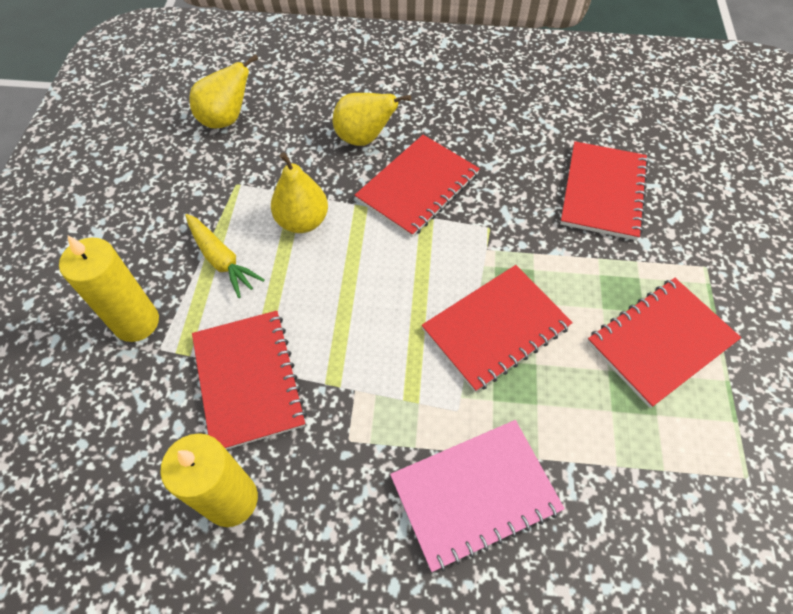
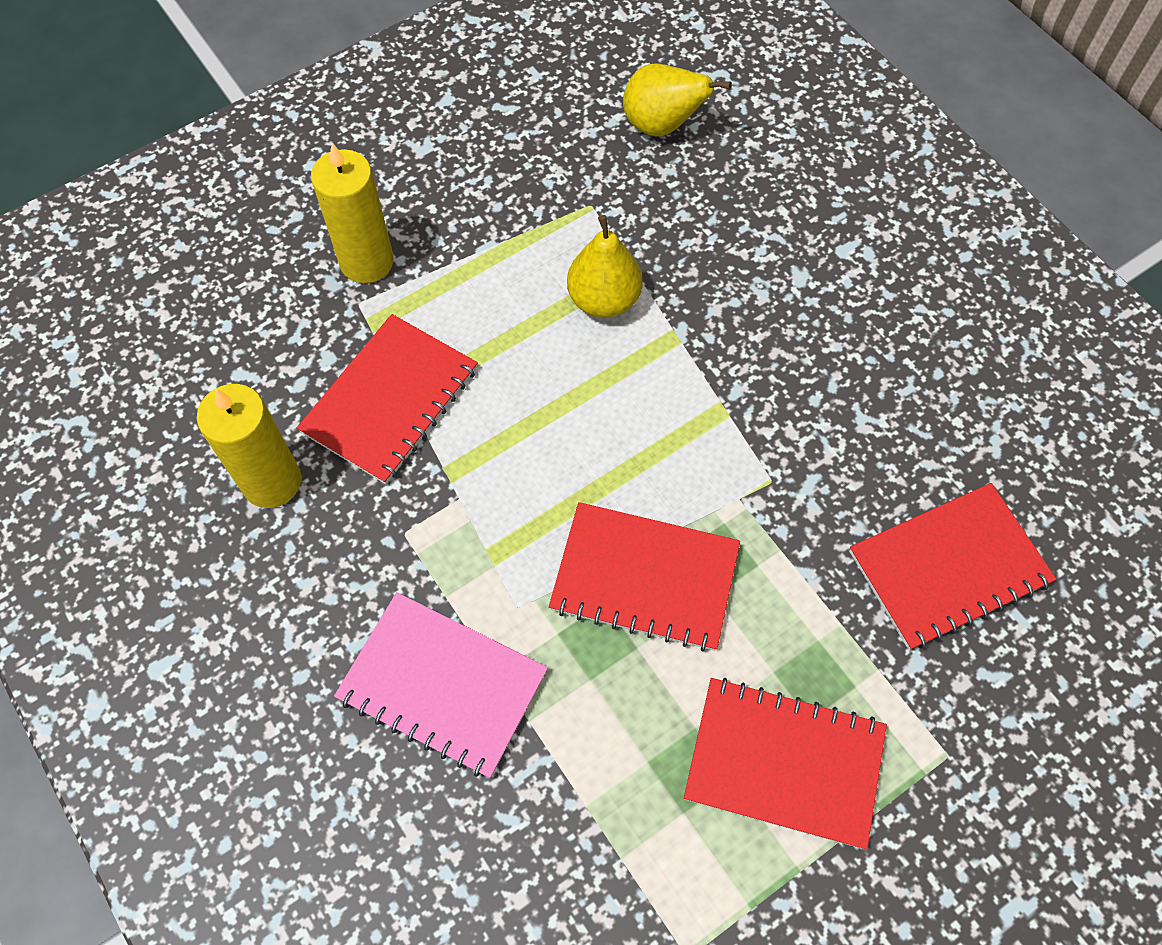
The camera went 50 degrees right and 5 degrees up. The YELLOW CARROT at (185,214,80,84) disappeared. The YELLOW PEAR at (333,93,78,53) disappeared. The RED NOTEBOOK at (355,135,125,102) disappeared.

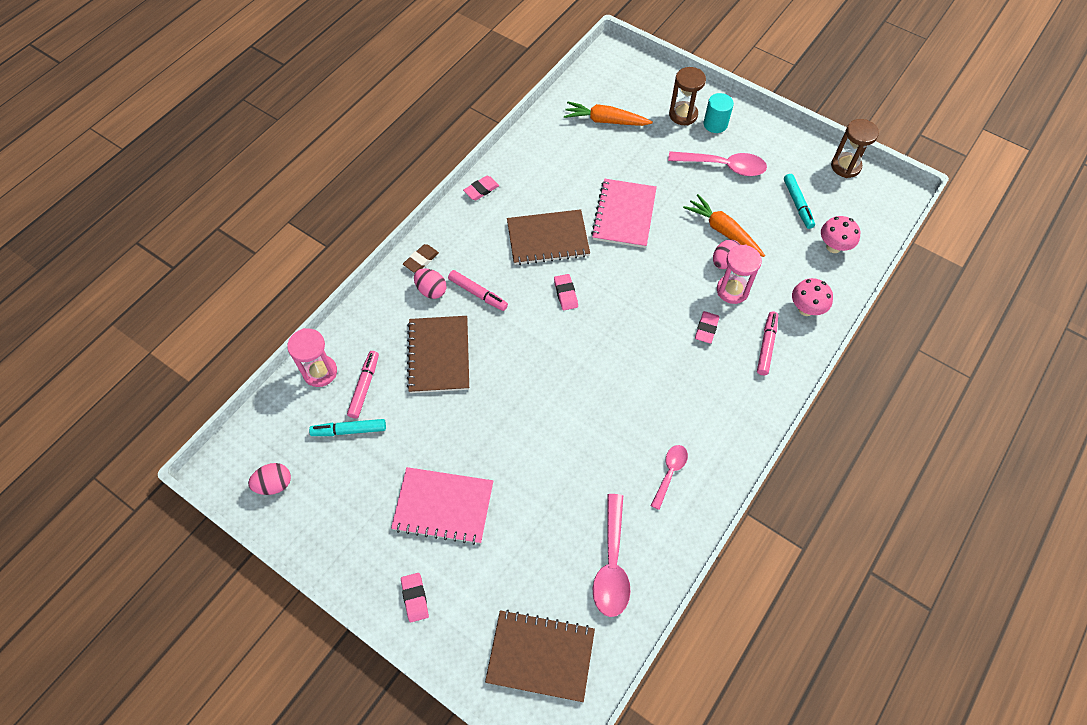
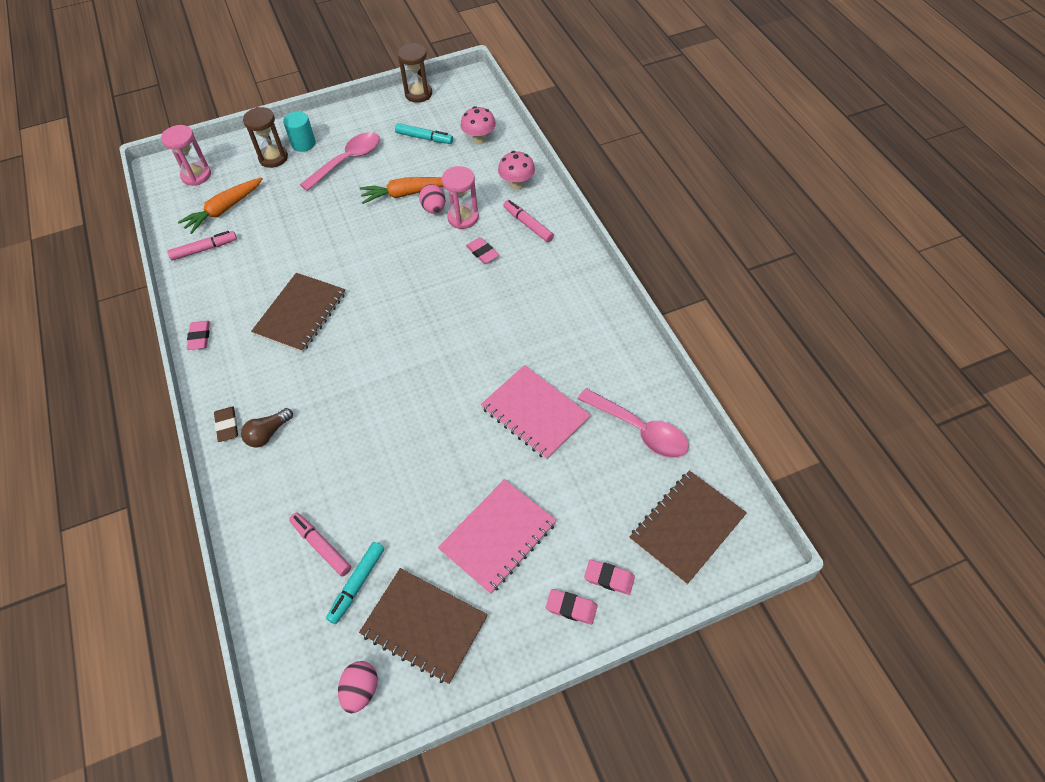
The camera went 55 degrees left and 5 degrees down. The PINK SPOON at (651,445,37,65) disappeared. The PINK HOURGLASS moved from (287,328,50,59) to (161,125,50,61). The BROWN NOTEBOOK moved from (407,316,62,77) to (359,568,129,116). The PINK MARKER moved from (448,270,60,41) to (167,231,70,30). The PINK ERASER moved from (554,274,24,37) to (584,559,51,36). The PINK NOTEBOOK moved from (591,179,66,69) to (481,365,110,95). The PINK EGG at (414,268,33,31) was replaced by the BROWN LIGHT BULB at (241,408,52,39).

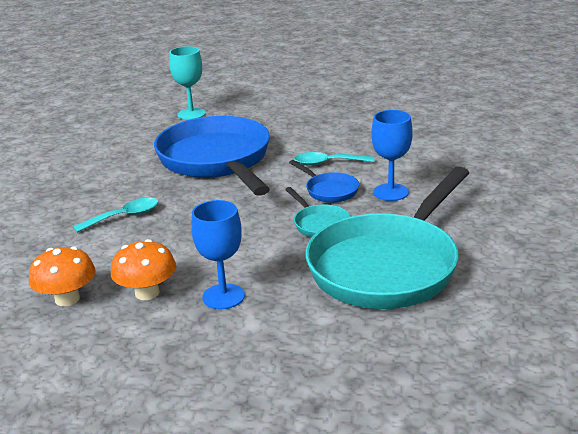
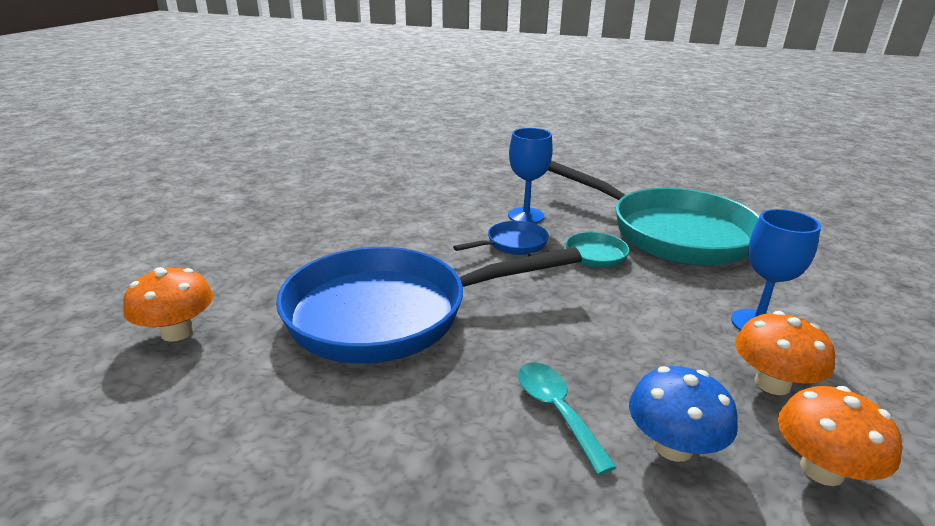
The camera went 85 degrees left and 0 degrees up. The TURQUOISE SPOON at (294,152,80,14) disappeared. The BLUE MUSHROOM at (629,366,109,96) appeared. The TURQUOISE GOBLET at (169,46,37,74) was replaced by the ORANGE MUSHROOM at (123,267,90,75).

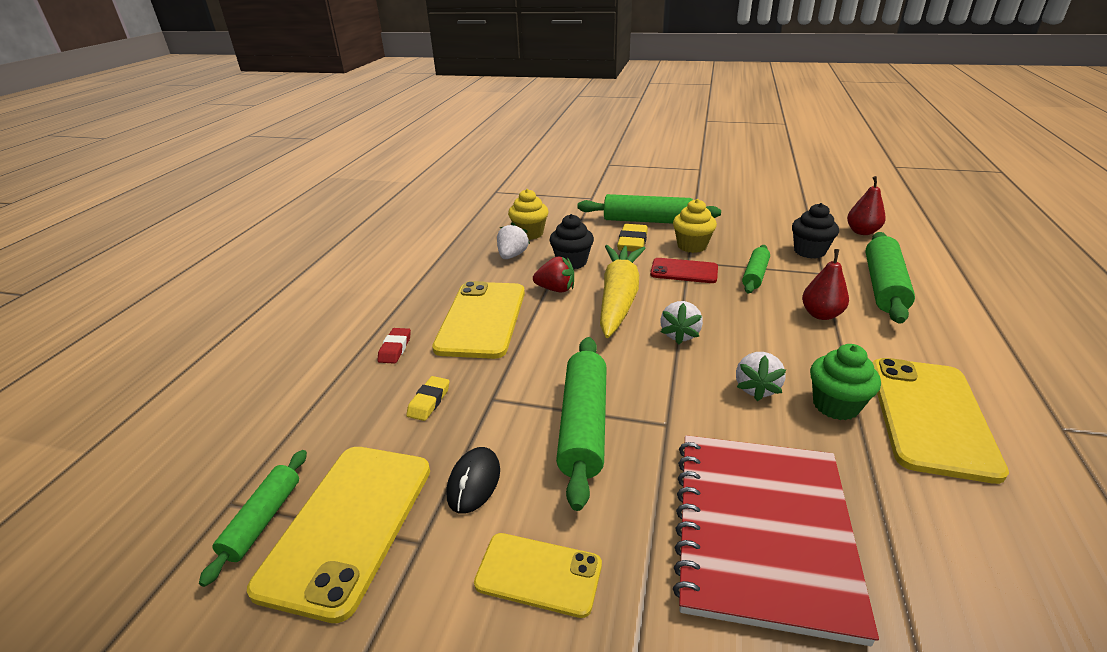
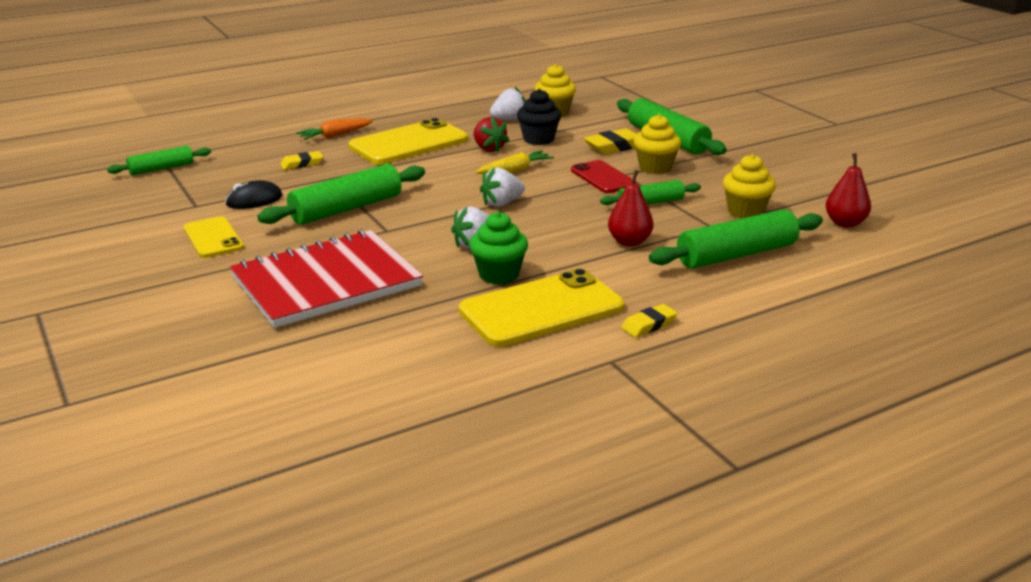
The camera went 45 degrees right and 5 degrees down. The YELLOW PHONE at (247,447,183,176) disappeared. The YELLOW ERASER at (621,304,56,33) appeared. The RED ERASER at (378,328,33,36) was replaced by the ORANGE CARROT at (296,119,77,21). The BLACK CUPCAKE at (792,203,47,56) became the YELLOW CUPCAKE at (723,154,53,64). The YELLOW CARROT at (600,245,46,93) changed to 0.51 times the size.

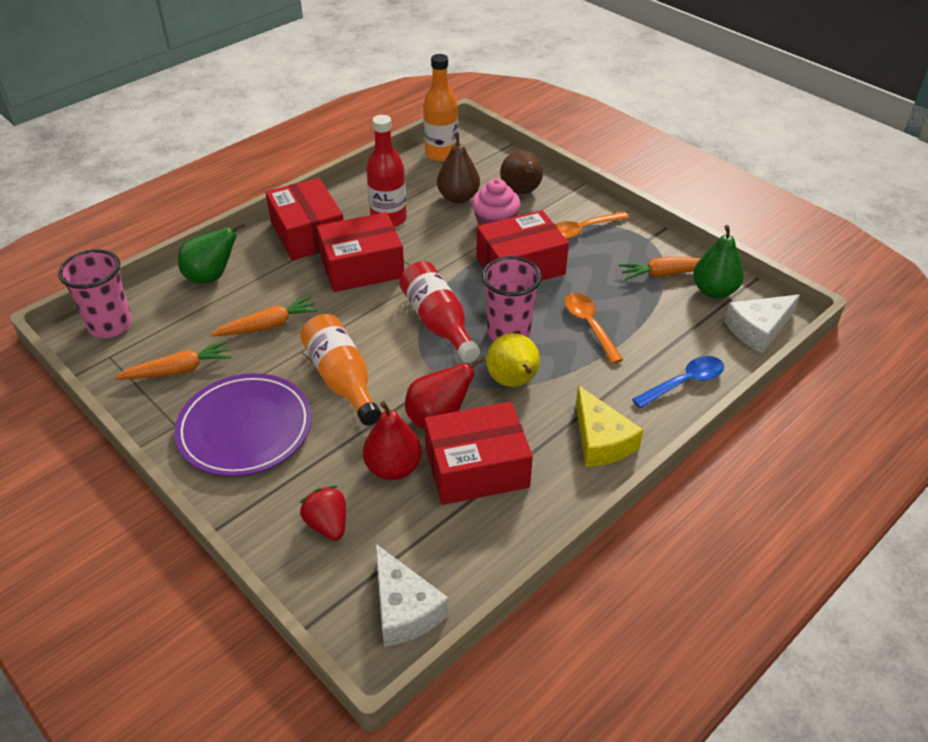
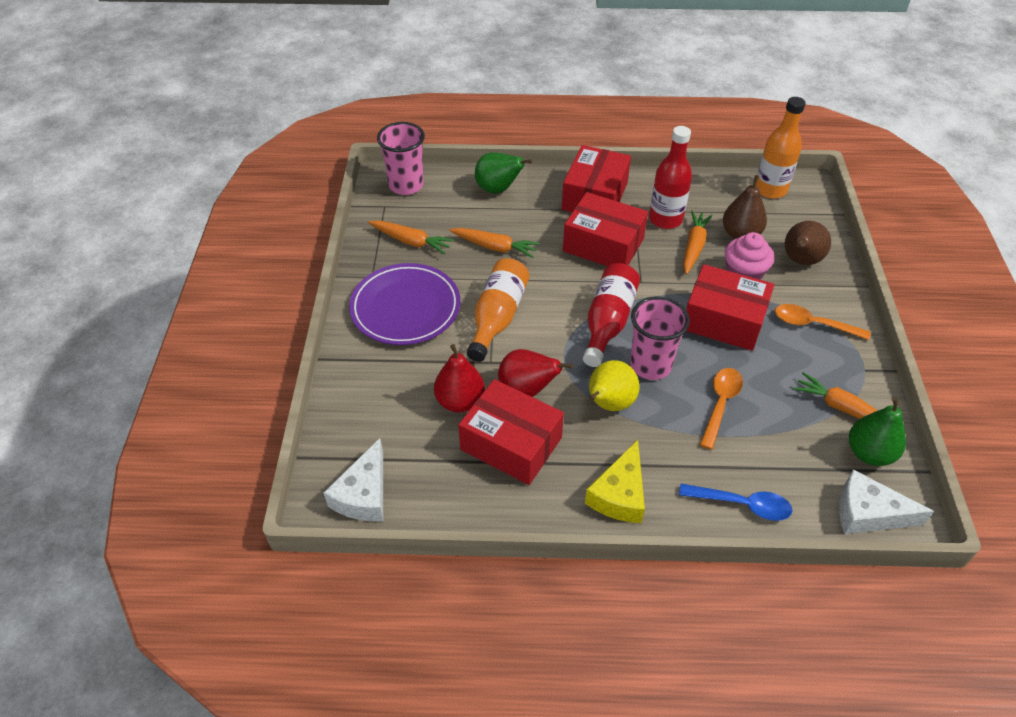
The camera went 45 degrees right and 5 degrees up. The RED STRAWBERRY at (300,486,46,55) disappeared. The ORANGE CARROT at (683,210,30,64) appeared.

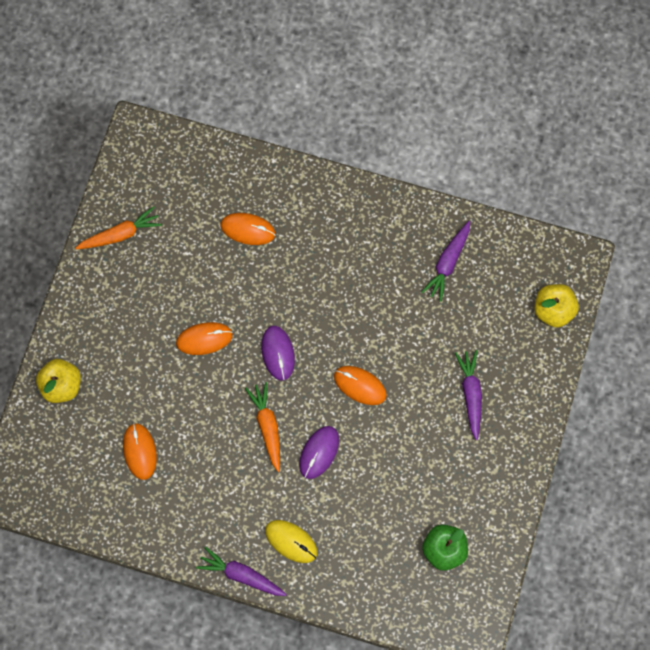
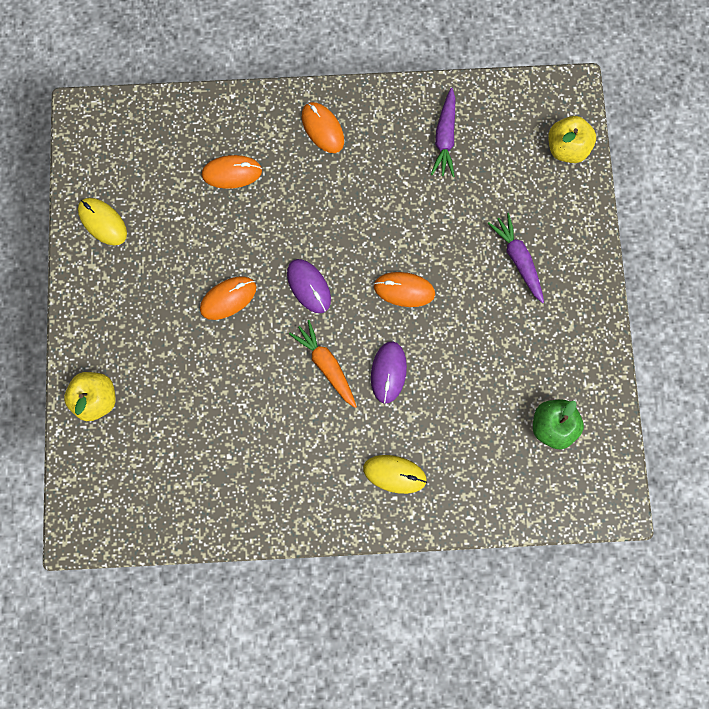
The camera went 20 degrees left and 5 degrees up. The PURPLE CARROT at (196,547,91,49) disappeared. The ORANGE MOUSE moved from (123,423,34,57) to (302,102,42,51). The ORANGE CARROT at (75,206,87,43) was replaced by the YELLOW MOUSE at (78,198,49,48).

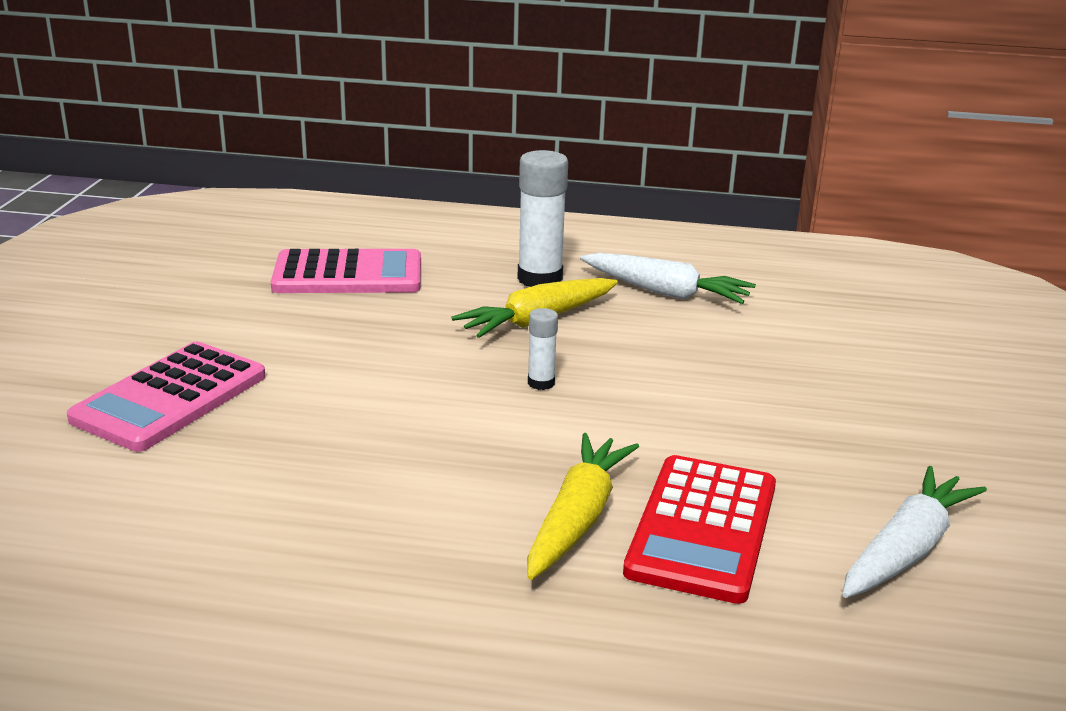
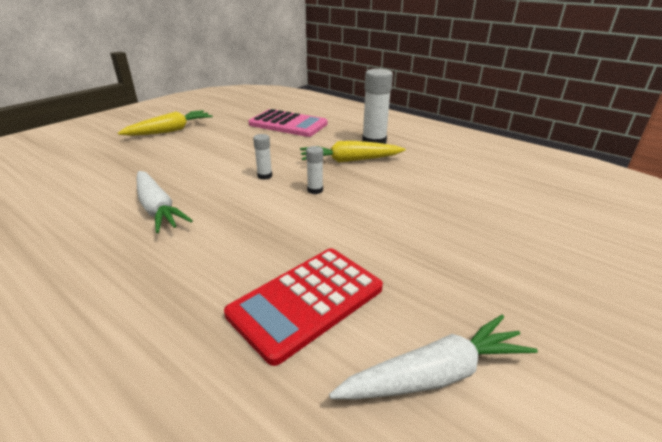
The camera went 30 degrees right and 5 degrees up. The PINK CALCULATOR at (67,342,198,110) disappeared. The WHITE GLUE STICK at (253,134,19,46) appeared. The YELLOW CARROT moved from (527,433,112,147) to (118,110,95,26). The WHITE CARROT moved from (580,253,176,51) to (137,171,56,62).

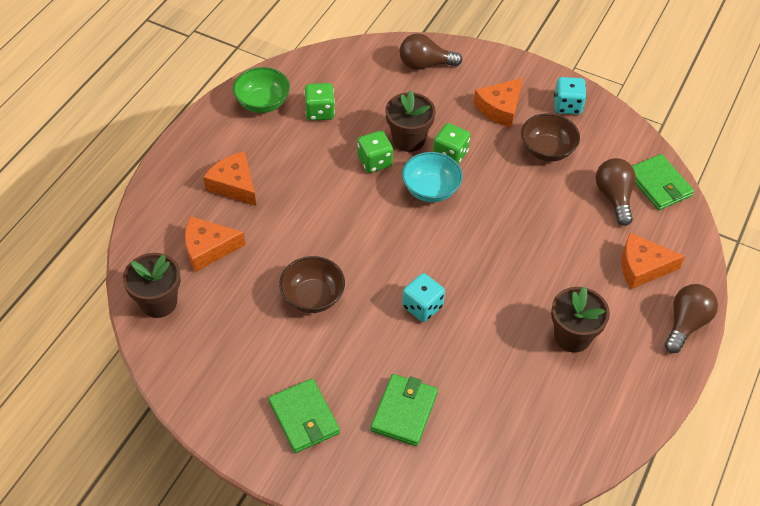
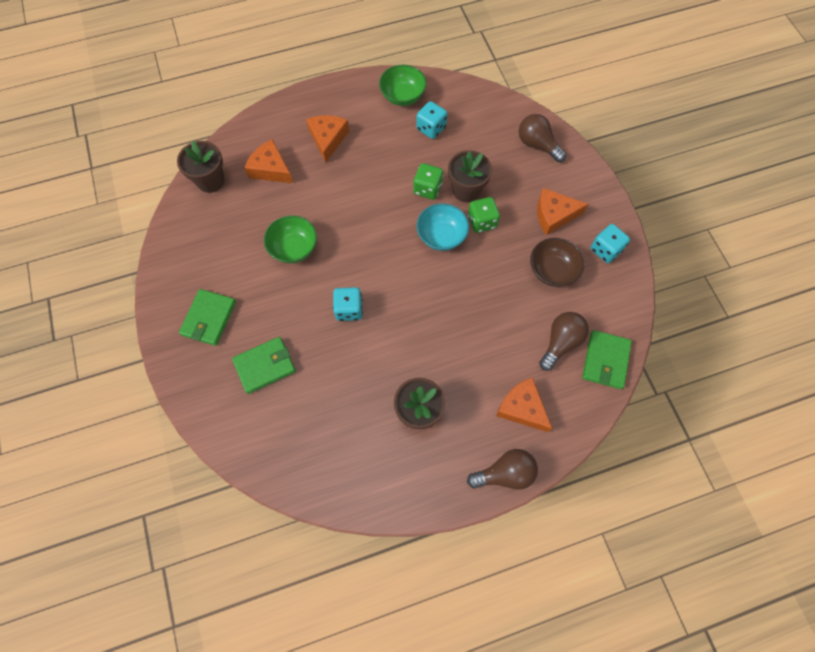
The camera went 45 degrees right and 15 degrees up. The BROWN BOWL at (279,256,66,57) became the GREEN BOWL at (264,215,53,48). The GREEN DICE at (304,83,31,38) became the TURQUOISE DICE at (416,101,32,38).

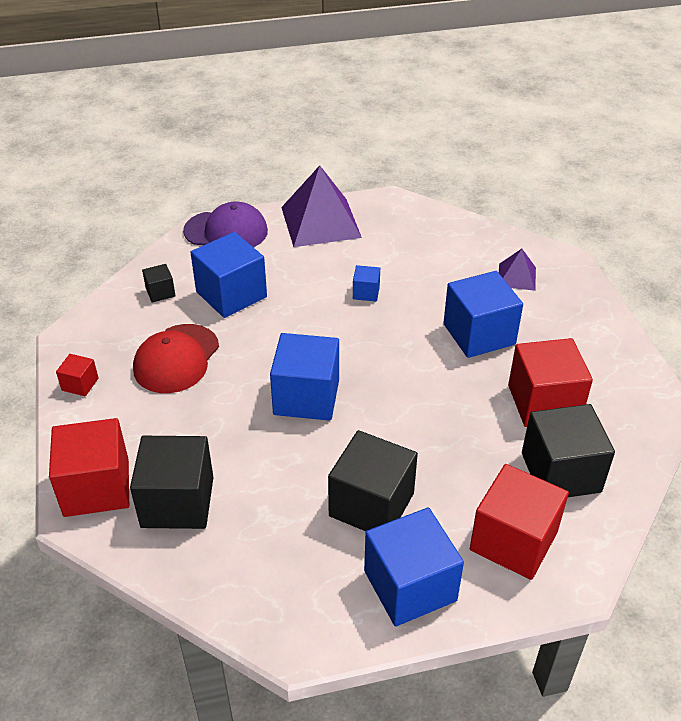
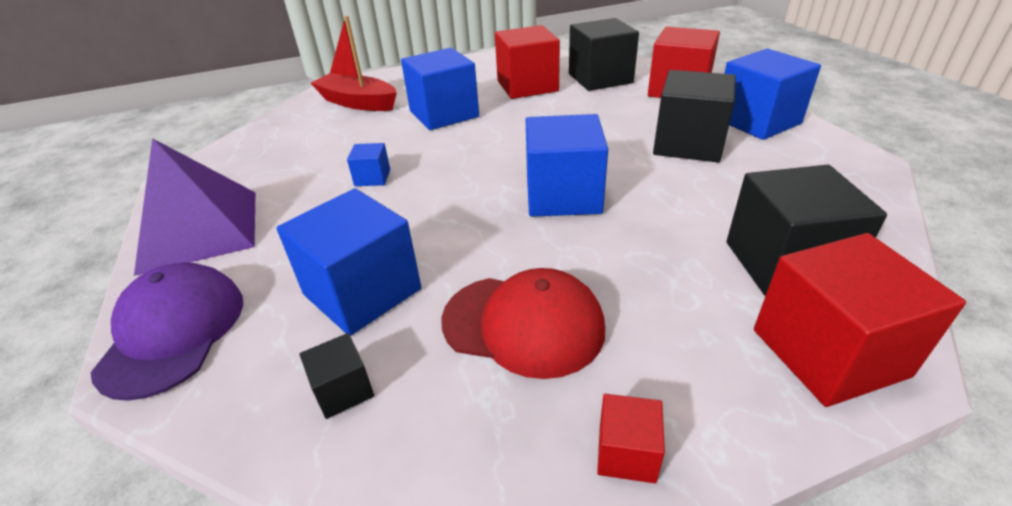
The camera went 95 degrees left and 5 degrees down. The PURPLE PYRAMID at (499,249,37,42) was replaced by the RED BOAT at (311,16,86,95).

